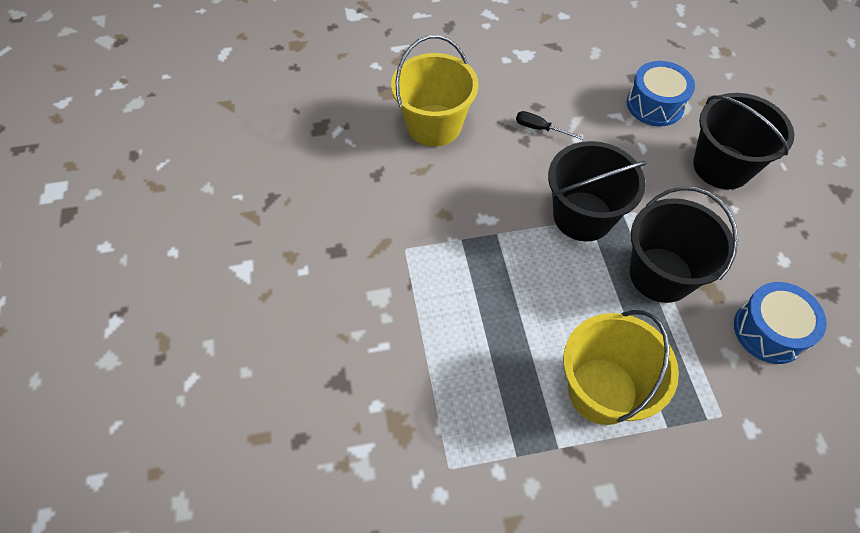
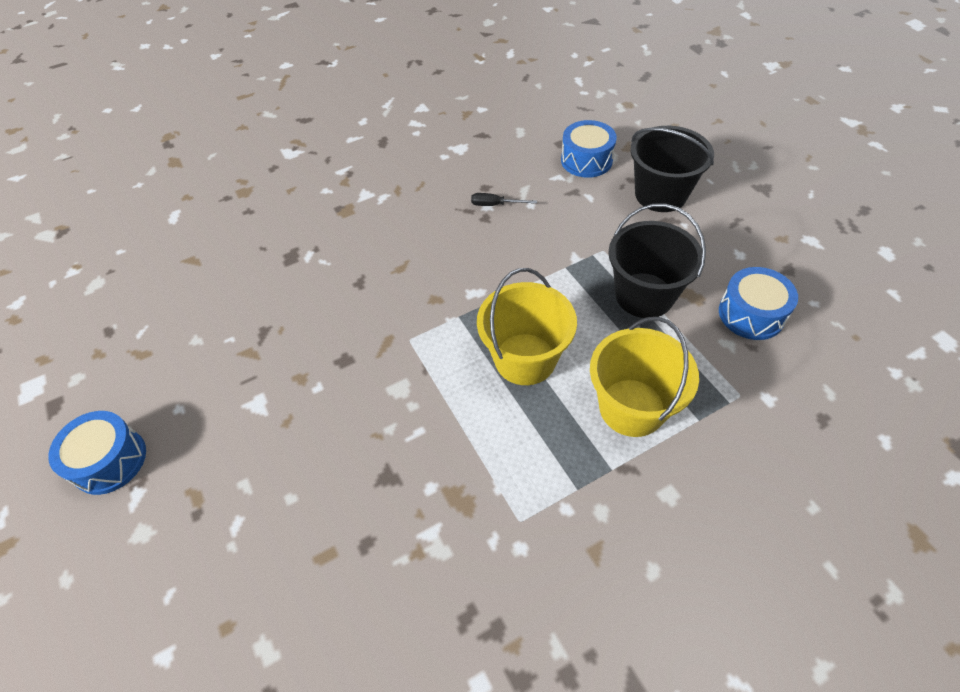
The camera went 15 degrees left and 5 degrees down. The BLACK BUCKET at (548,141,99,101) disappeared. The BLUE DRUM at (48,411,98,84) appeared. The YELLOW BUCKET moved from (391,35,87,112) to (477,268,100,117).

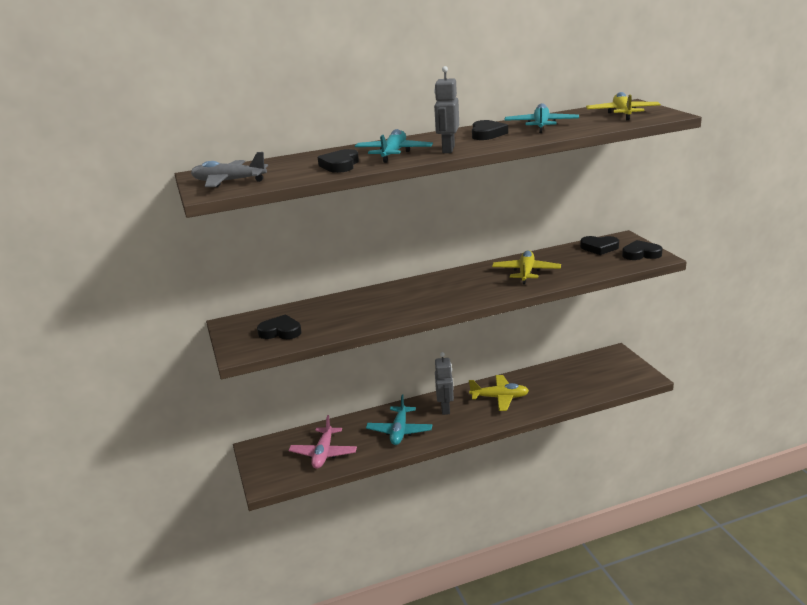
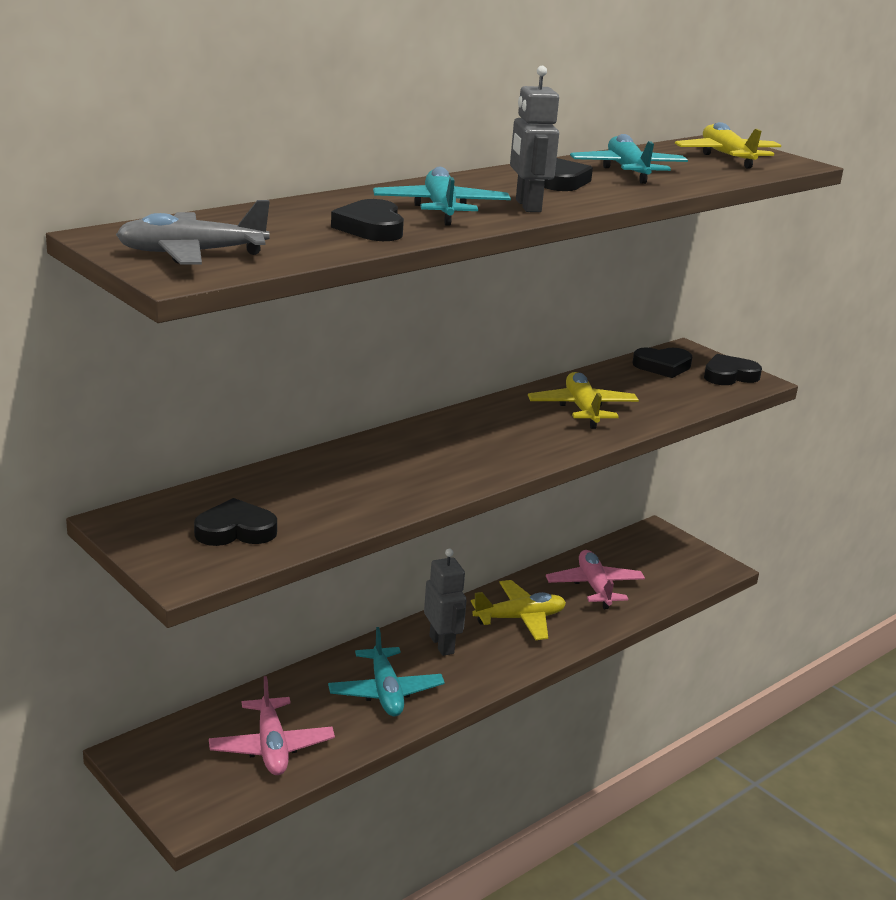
The camera went 25 degrees left and 0 degrees up. The PINK PLANE at (546,550,99,59) appeared.

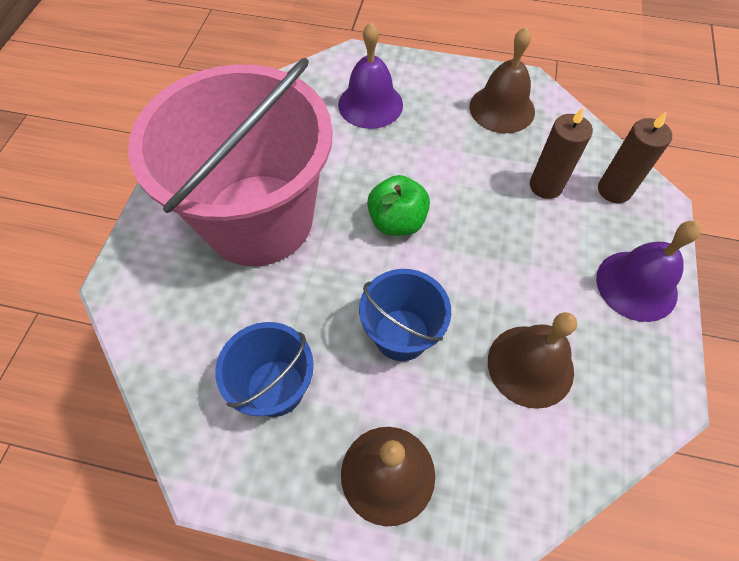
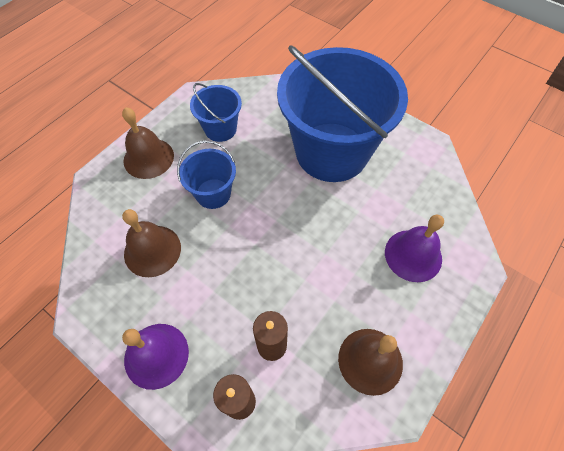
The camera went 115 degrees right and 0 degrees up. The GREEN APPLE at (367,175,63,61) disappeared. The PINK BUCKET at (128,58,205,208) became the BLUE BUCKET at (277,45,131,137).

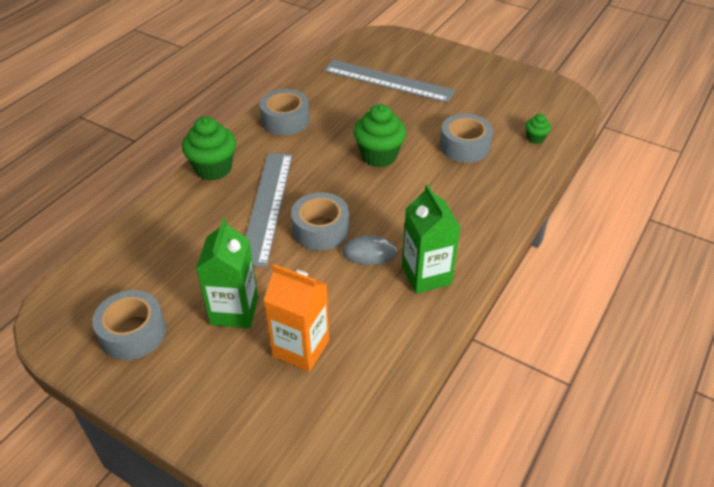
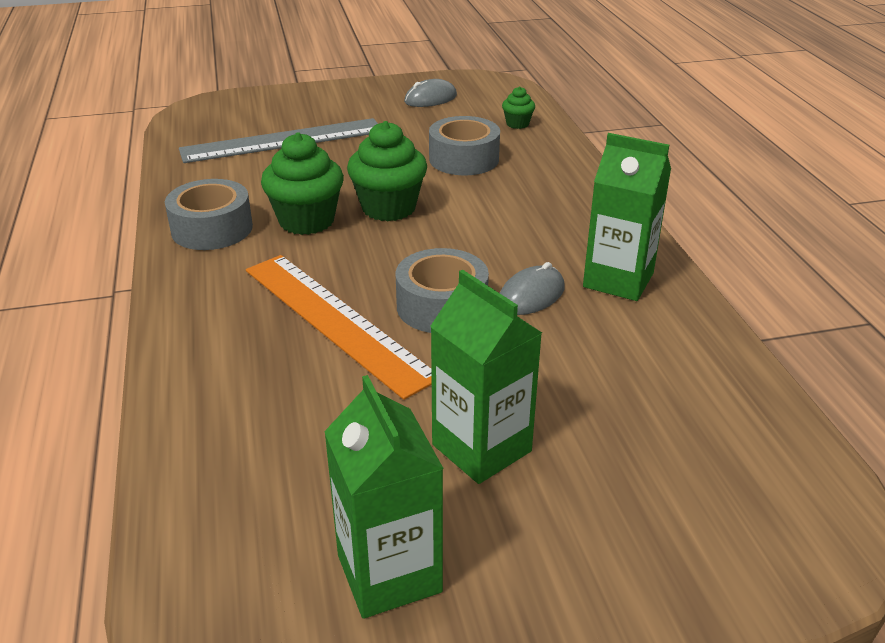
The camera went 45 degrees left and 10 degrees down. The ORANGE CARTON at (264,264,65,108) disappeared. The GREY MOUSE at (404,79,53,28) appeared. The GREEN CUPCAKE moved from (182,117,54,63) to (261,132,83,103). The GREY TAPE at (92,290,74,70) was replaced by the GREEN CARTON at (324,375,120,244). The GREY RULER at (246,153,46,114) became the ORANGE RULER at (246,255,186,145).

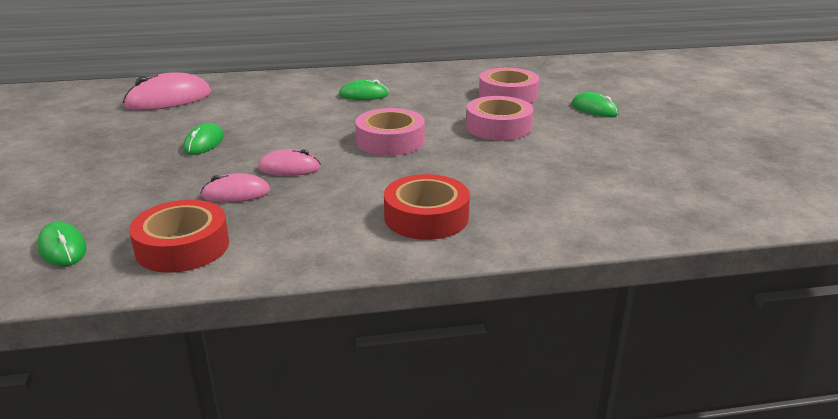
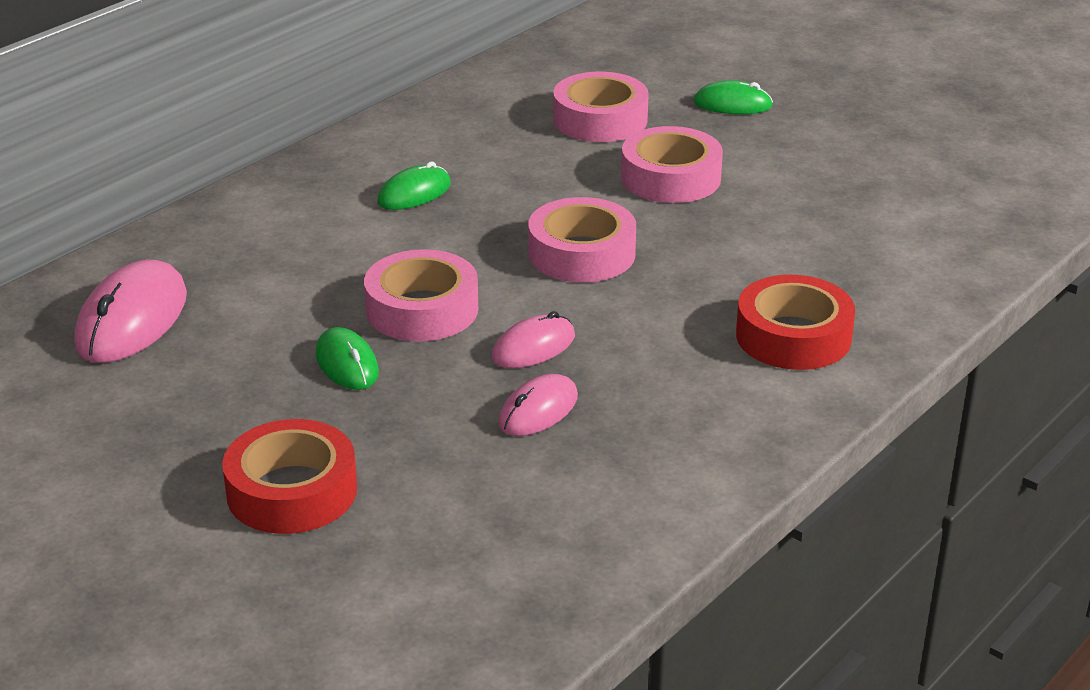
The camera went 40 degrees left and 5 degrees up. The GREEN MOUSE at (37,222,50,44) disappeared. The PINK TAPE at (364,249,114,92) appeared. The RED TAPE moved from (129,200,100,73) to (222,419,135,115).

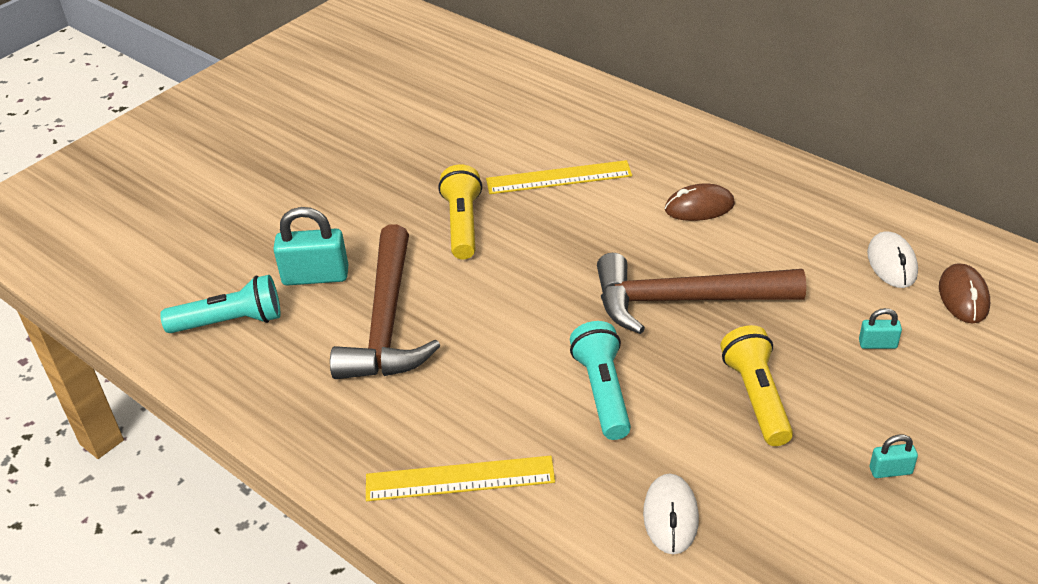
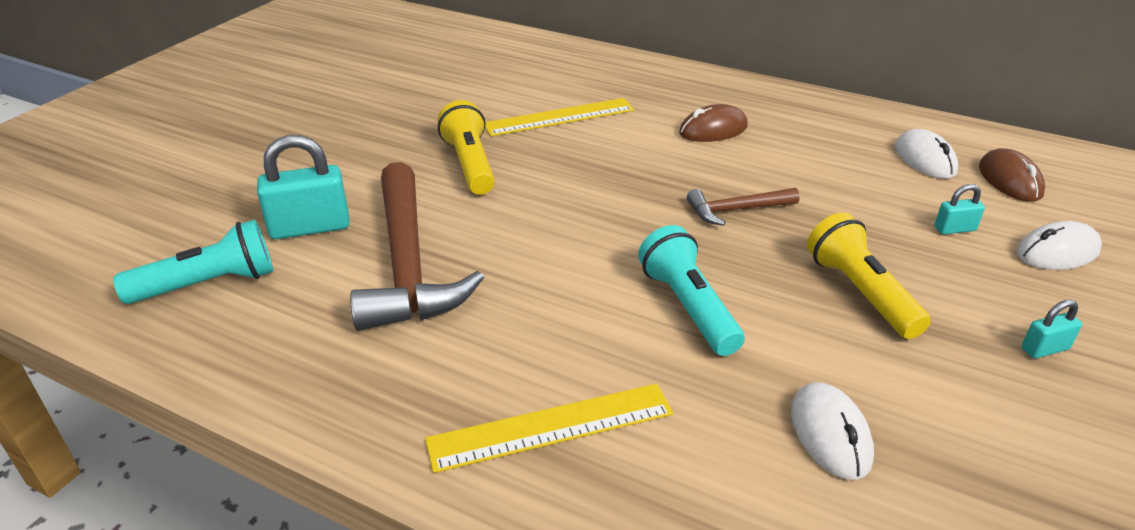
The camera went 15 degrees left and 5 degrees down. The WHITE MOUSE at (1017,221,85,49) appeared. The BROWN HAMMER at (597,253,209,81) changed to 0.49 times the size.

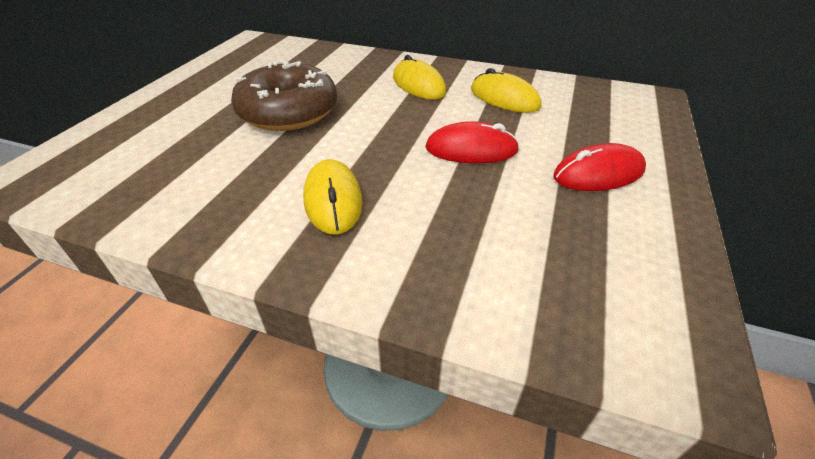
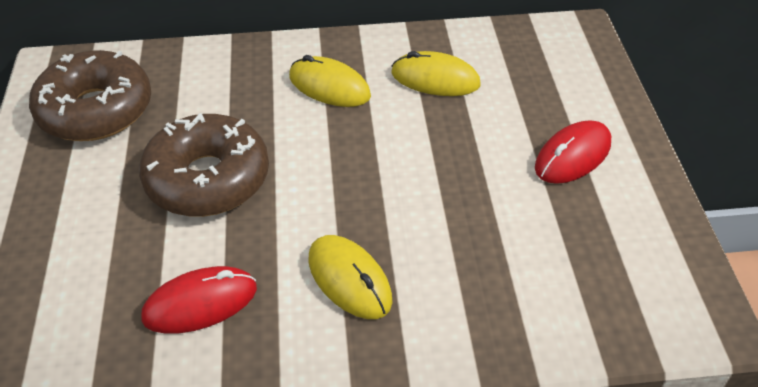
The camera went 25 degrees left and 5 degrees up. The BROWN DONUT at (29,50,122,91) appeared. The RED MOUSE moved from (425,121,95,42) to (141,266,116,68).

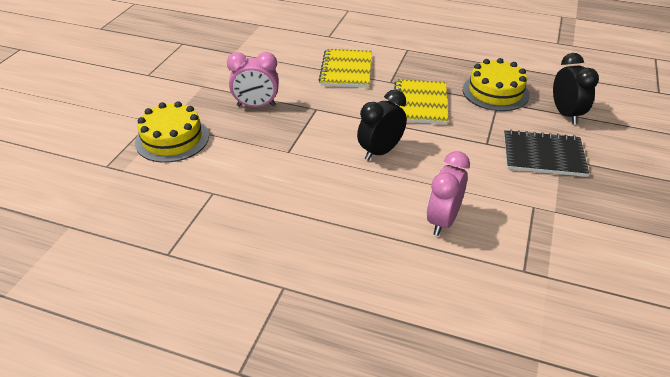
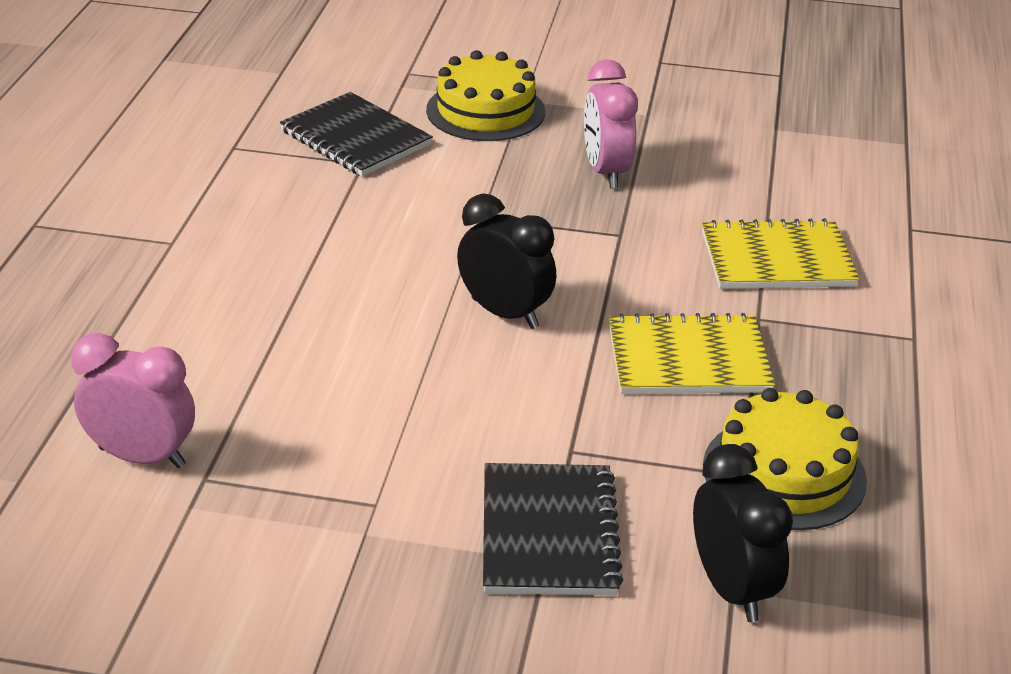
The camera went 80 degrees right and 5 degrees down. The BLACK NOTEBOOK at (280,92,153,84) appeared. The PINK CLOCK moved from (427,151,43,85) to (71,333,124,135). The BLACK CLOCK at (553,53,46,71) turned 90 degrees counterclockwise.

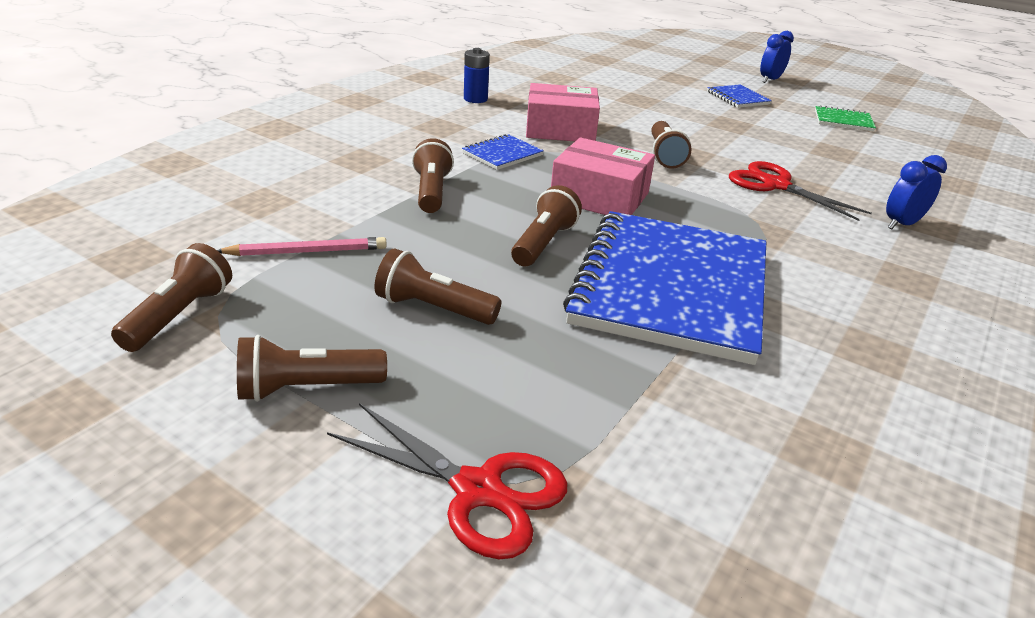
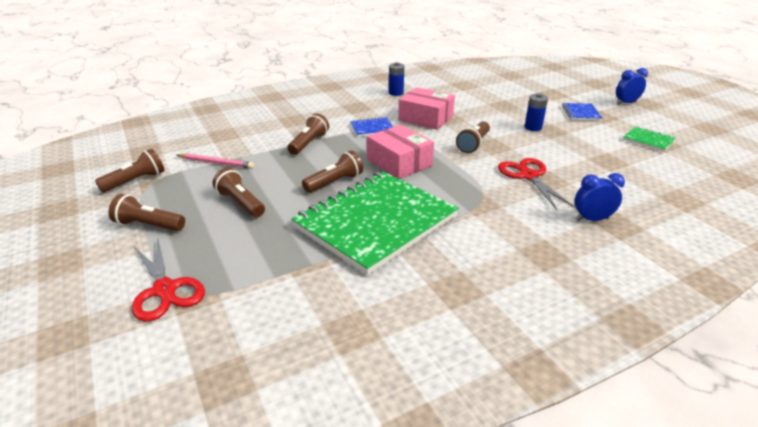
The camera went 30 degrees right and 0 degrees up. The BLUE BATTERY at (525,93,23,38) appeared. The BLUE NOTEBOOK at (563,211,203,154) became the GREEN NOTEBOOK at (291,171,168,104).

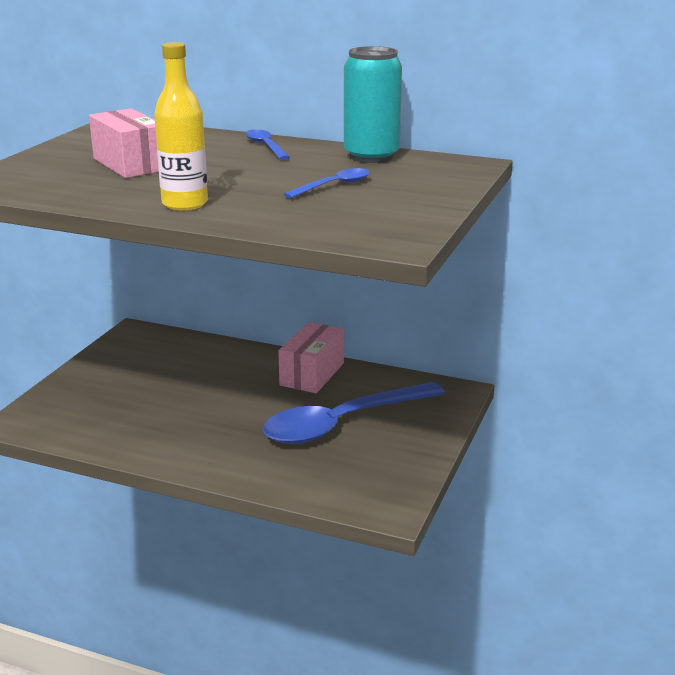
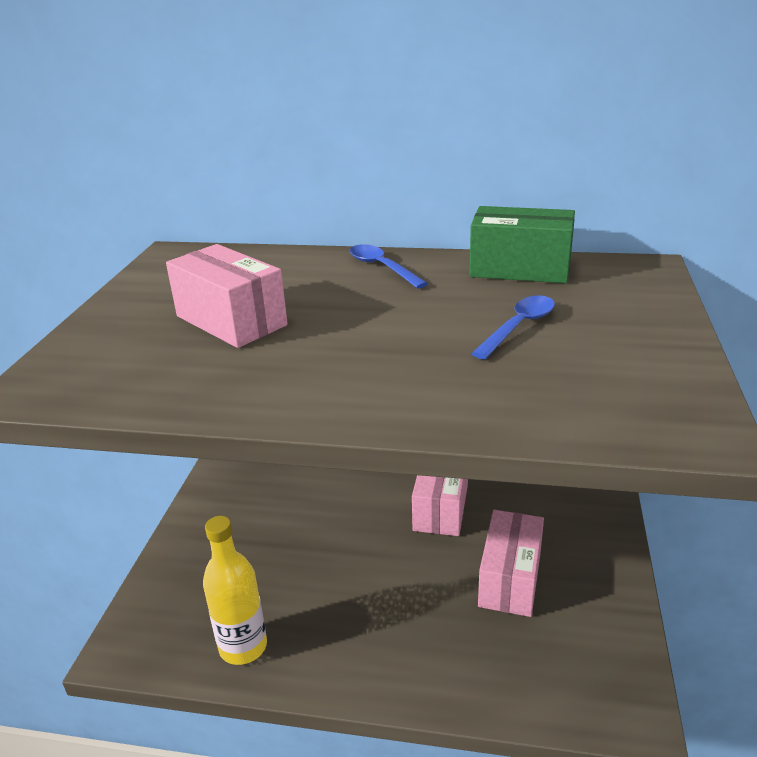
The camera went 10 degrees left and 5 degrees up. The YELLOW BOTTLE moved from (154,42,54,169) to (203,516,64,149). The BLUE SPOON at (263,382,182,62) was replaced by the PINK BOX at (478,510,66,107). The TURQUOISE CAN at (344,46,58,117) was replaced by the GREEN BOX at (469,206,106,77).

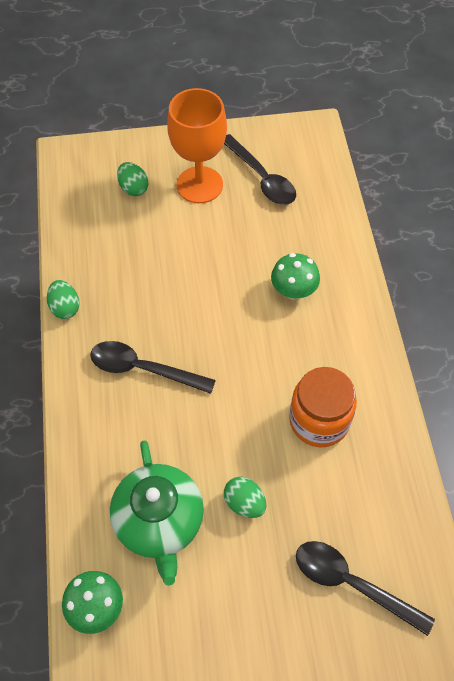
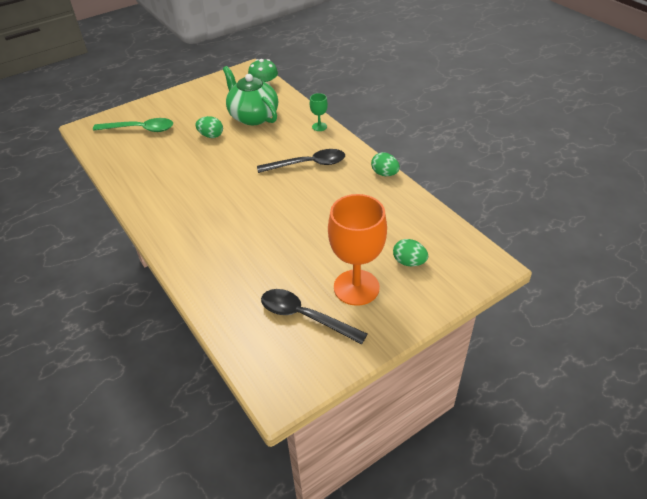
The camera went 155 degrees right and 15 degrees down. The GREEN MUSHROOM at (271,253,49,47) disappeared. The ORANGE JAR at (289,367,68,80) disappeared. The GREEN GOBLET at (310,93,18,38) appeared. The BLACK SPOON at (296,541,139,95) became the GREEN SPOON at (93,118,80,14).

